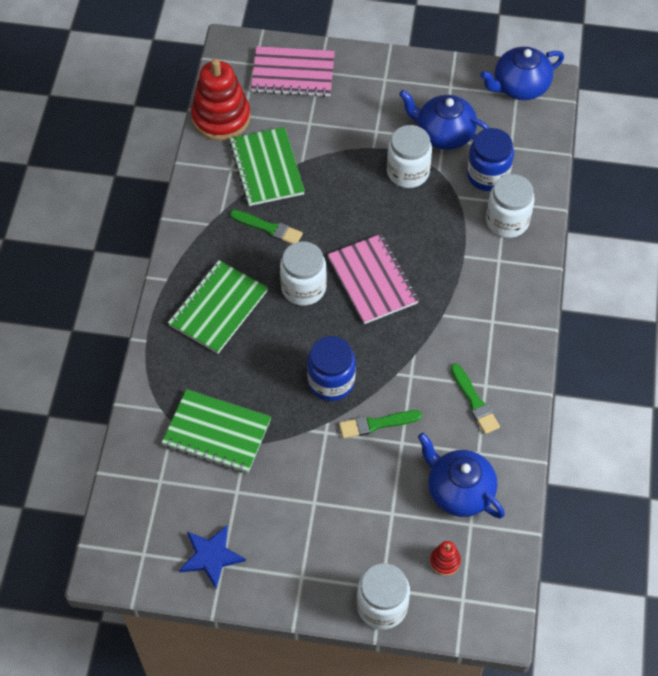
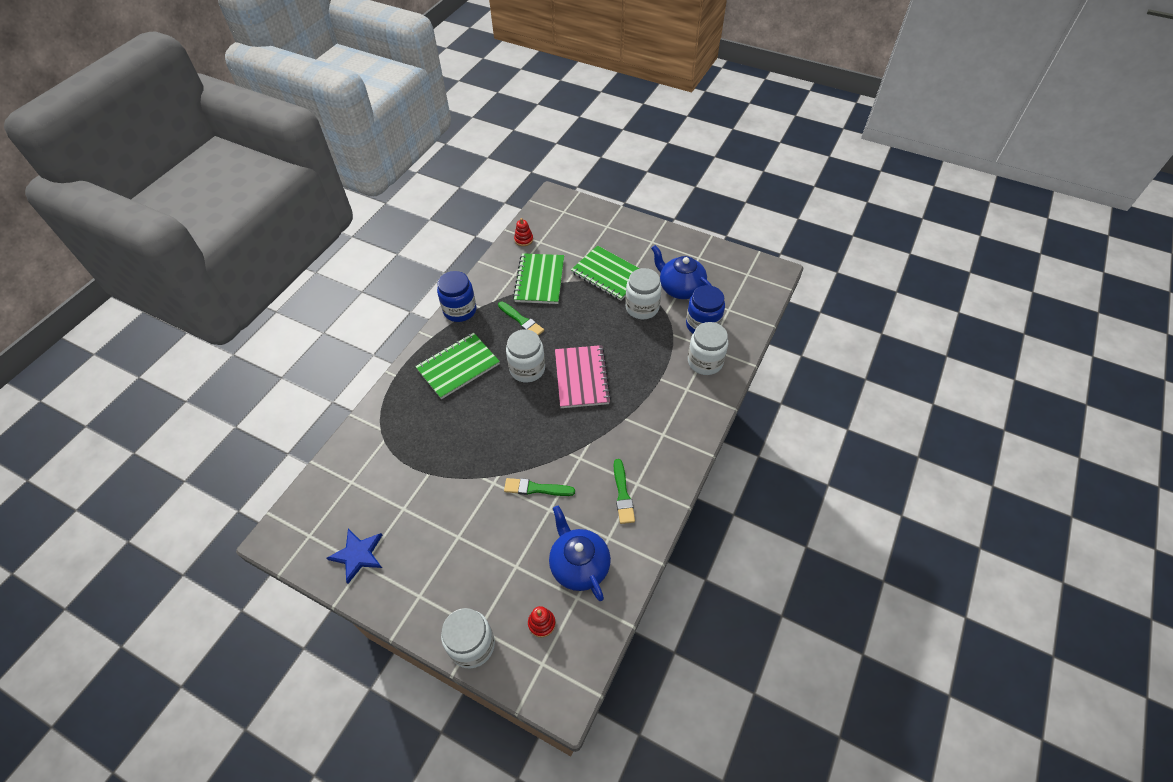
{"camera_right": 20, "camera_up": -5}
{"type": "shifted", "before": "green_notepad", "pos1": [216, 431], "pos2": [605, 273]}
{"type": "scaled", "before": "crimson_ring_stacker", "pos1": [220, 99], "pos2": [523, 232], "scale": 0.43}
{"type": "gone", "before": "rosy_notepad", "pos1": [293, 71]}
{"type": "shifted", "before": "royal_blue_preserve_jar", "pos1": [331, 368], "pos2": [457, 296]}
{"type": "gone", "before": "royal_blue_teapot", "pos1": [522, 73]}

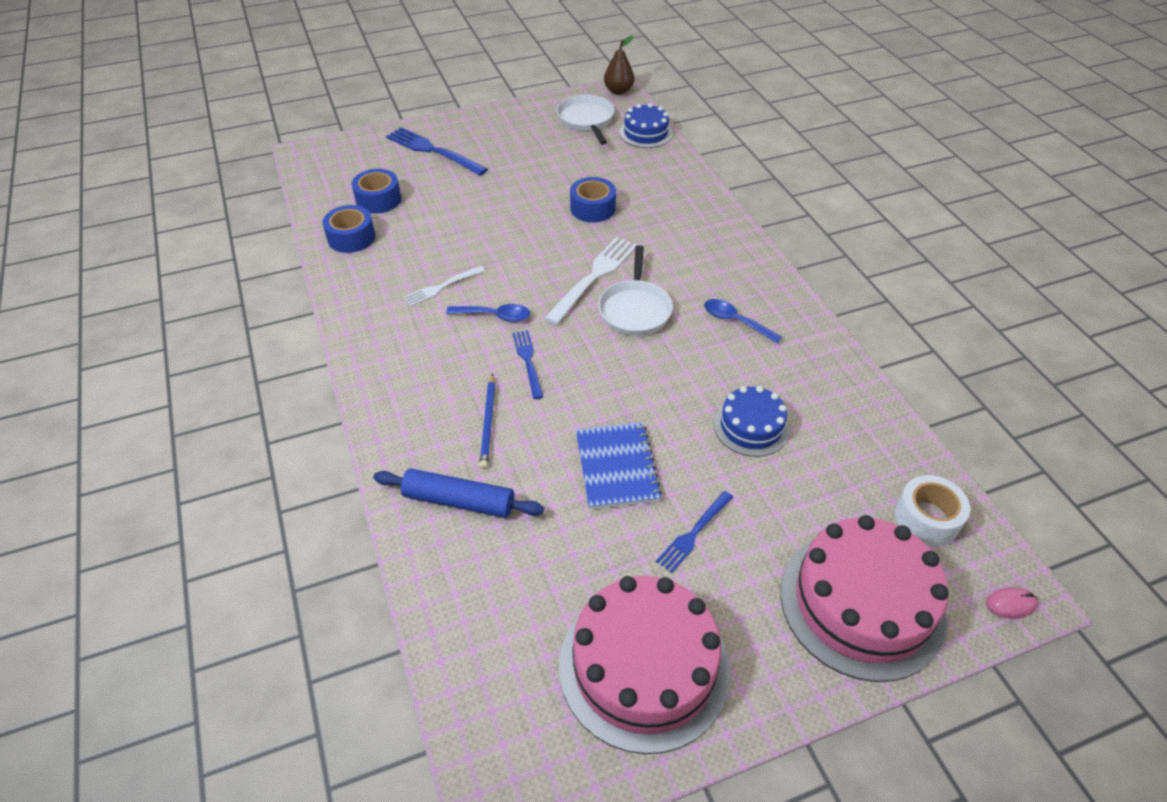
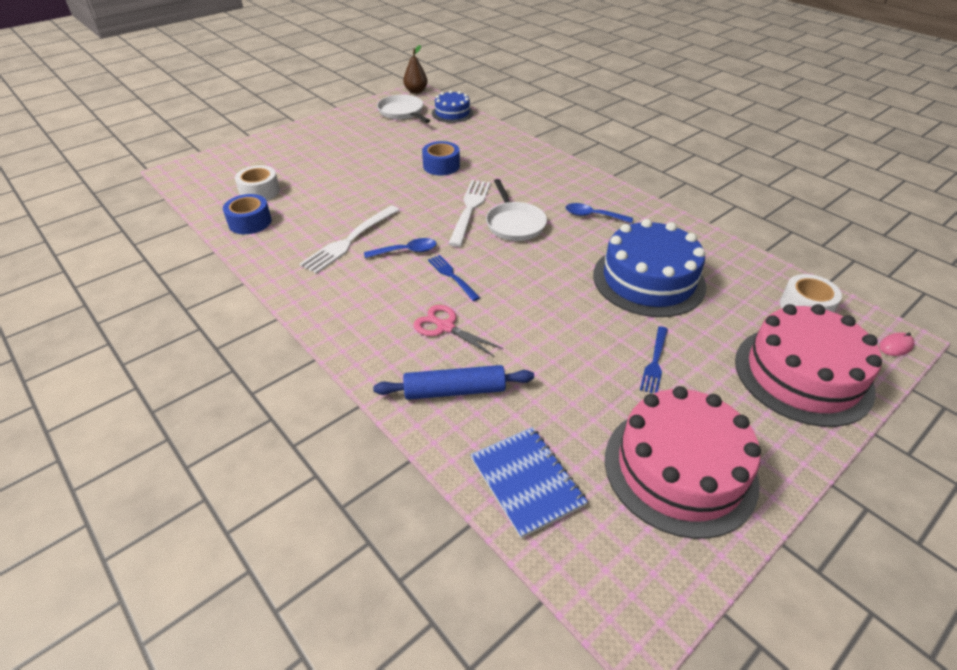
{"camera_right": -20, "camera_up": -5}
{"type": "repainted", "before": "royal_blue_tape", "after": "pure_white_tape", "pos1": [376, 191], "pos2": [257, 183]}
{"type": "gone", "before": "royal_blue_dinner_fork", "pos1": [437, 151]}
{"type": "scaled", "before": "pure_white_dinner_fork", "pos1": [444, 286], "pos2": [349, 240], "scale": 1.67}
{"type": "swapped", "before": "royal_blue_lead_pencil", "after": "rosy_shears", "pos1": [487, 421], "pos2": [458, 331]}
{"type": "shifted", "before": "royal_blue_notepad", "pos1": [619, 465], "pos2": [529, 482]}
{"type": "scaled", "before": "royal_blue_cake", "pos1": [752, 421], "pos2": [650, 268], "scale": 1.83}

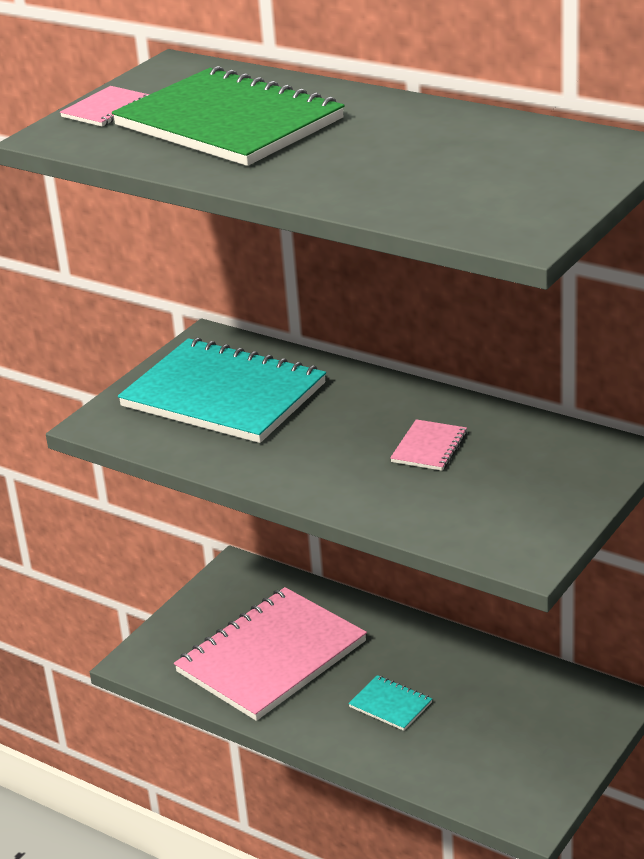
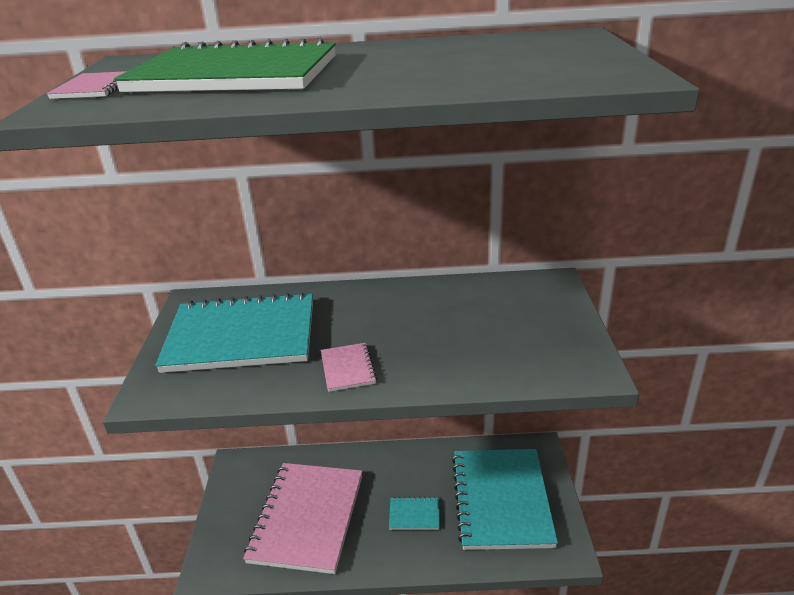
{"camera_right": -35, "camera_up": 0}
{"type": "shifted", "before": "rosy_notepad", "pos1": [428, 445], "pos2": [349, 367]}
{"type": "new", "after": "aqua_notepad", "pos2": [505, 499]}

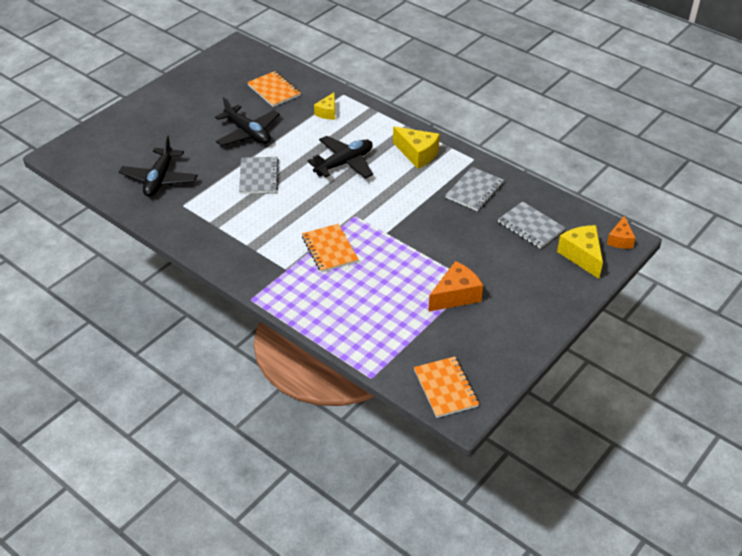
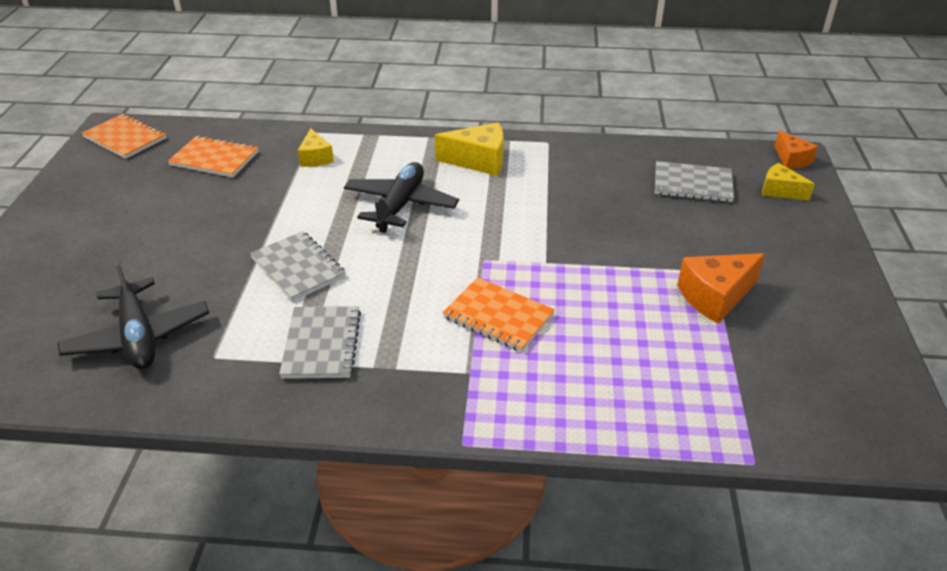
{"camera_right": -35, "camera_up": -5}
{"type": "gone", "before": "ebony_aeroplane", "pos1": [247, 121]}
{"type": "shifted", "before": "bright_orange_notepad", "pos1": [446, 387], "pos2": [124, 136]}
{"type": "rotated", "before": "bright_orange_cheese_wedge", "pos1": [455, 286], "pos2": [721, 288], "turn": -135}
{"type": "shifted", "before": "gray_notepad", "pos1": [475, 189], "pos2": [320, 342]}
{"type": "scaled", "before": "yellow_cheese_wedge", "pos1": [580, 252], "pos2": [788, 182], "scale": 0.64}

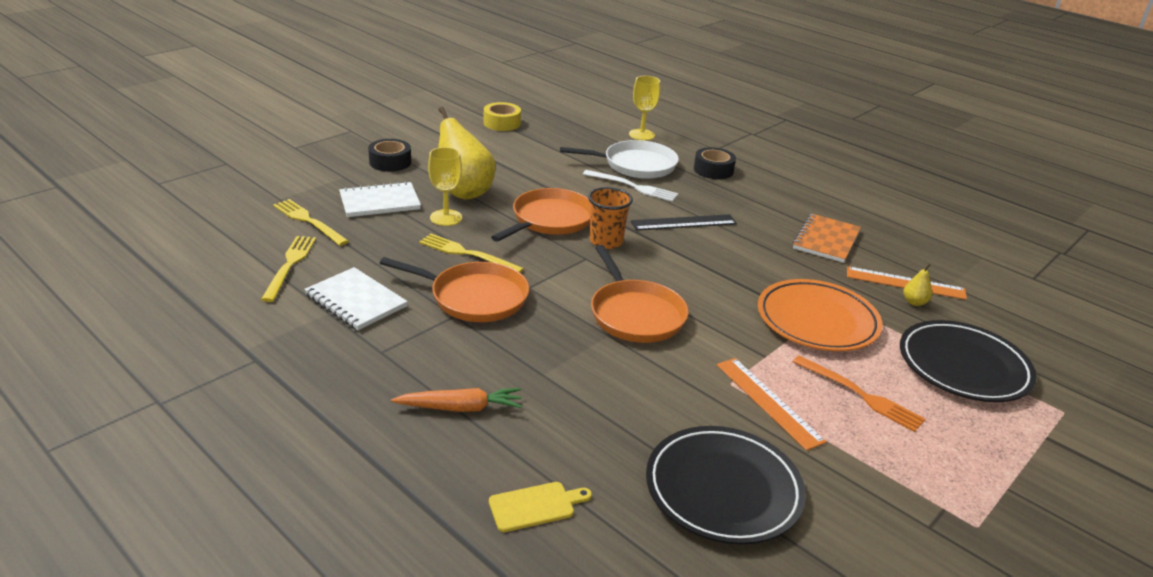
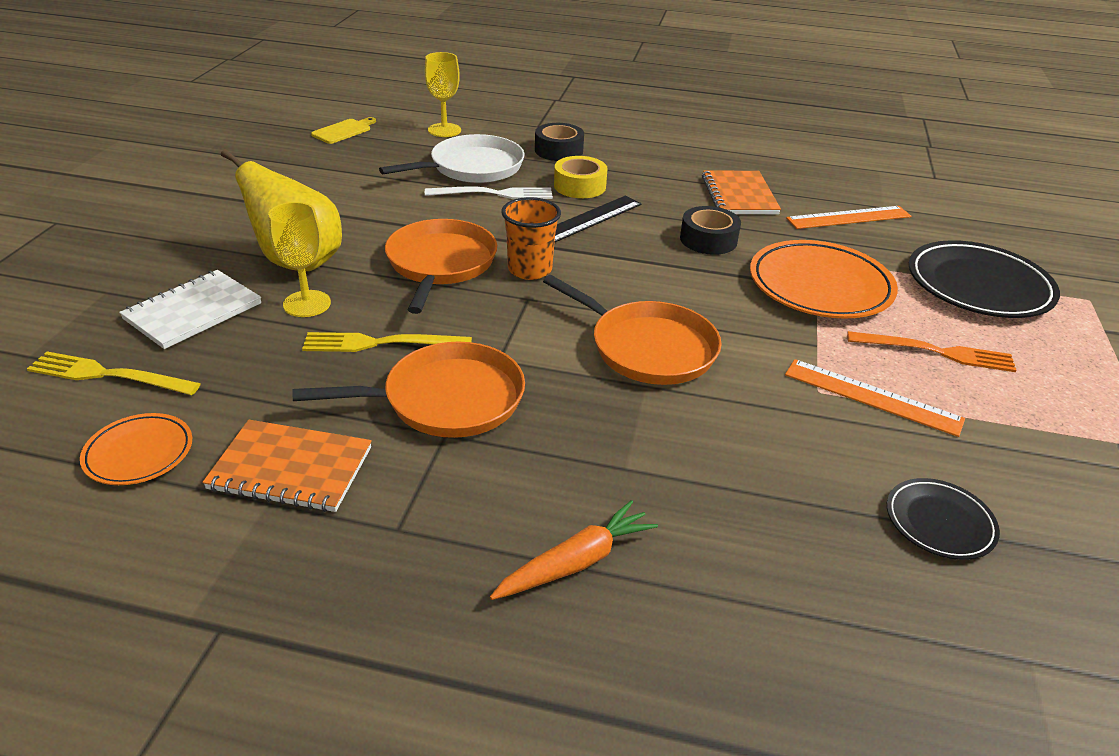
{"camera_right": -30, "camera_up": 5}
{"type": "swapped", "before": "yellow_dinner_fork", "after": "bright_orange_plate", "pos1": [288, 269], "pos2": [136, 449]}
{"type": "repainted", "before": "pure_white_notepad", "after": "bright_orange_notepad", "pos1": [356, 298], "pos2": [287, 466]}
{"type": "shifted", "before": "ebony_tape", "pos1": [389, 155], "pos2": [710, 230]}
{"type": "shifted", "before": "yellow_tape", "pos1": [502, 116], "pos2": [581, 177]}
{"type": "shifted", "before": "yellow_cutting_board", "pos1": [540, 507], "pos2": [343, 130]}
{"type": "scaled", "before": "ebony_plate", "pos1": [726, 485], "pos2": [943, 519], "scale": 0.54}
{"type": "gone", "before": "yellow_pear_fruit", "pos1": [917, 285]}

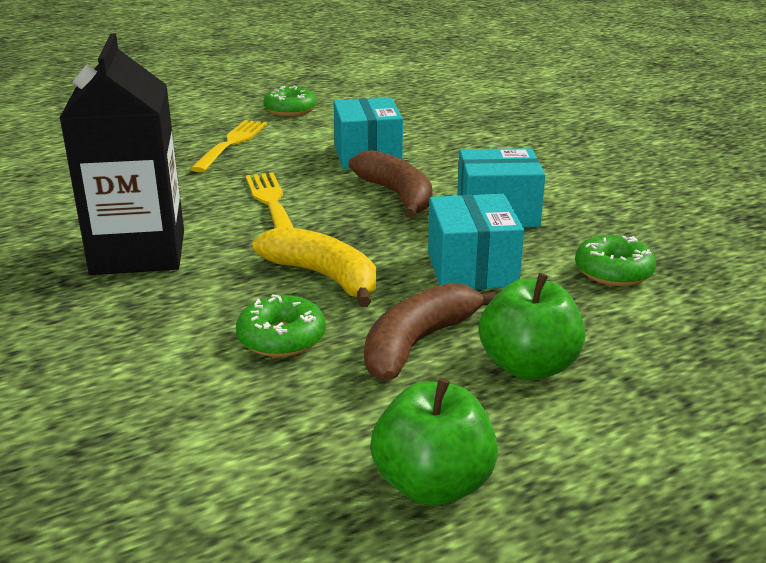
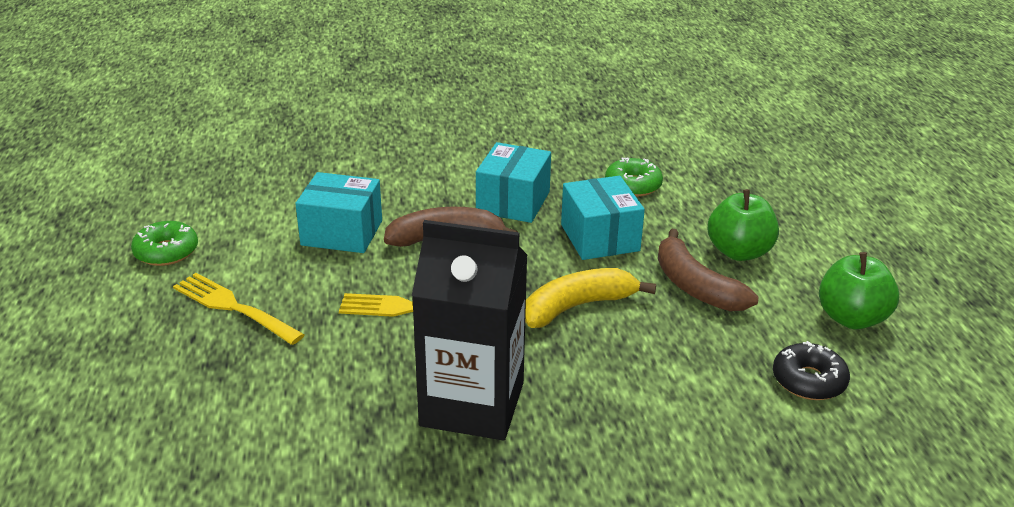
{"camera_right": -70, "camera_up": 5}
{"type": "gone", "before": "green_doughnut", "pos1": [281, 325]}
{"type": "rotated", "before": "aqua_package", "pos1": [476, 242], "pos2": [603, 218], "turn": 60}
{"type": "new", "after": "ebony_doughnut", "pos2": [811, 370]}

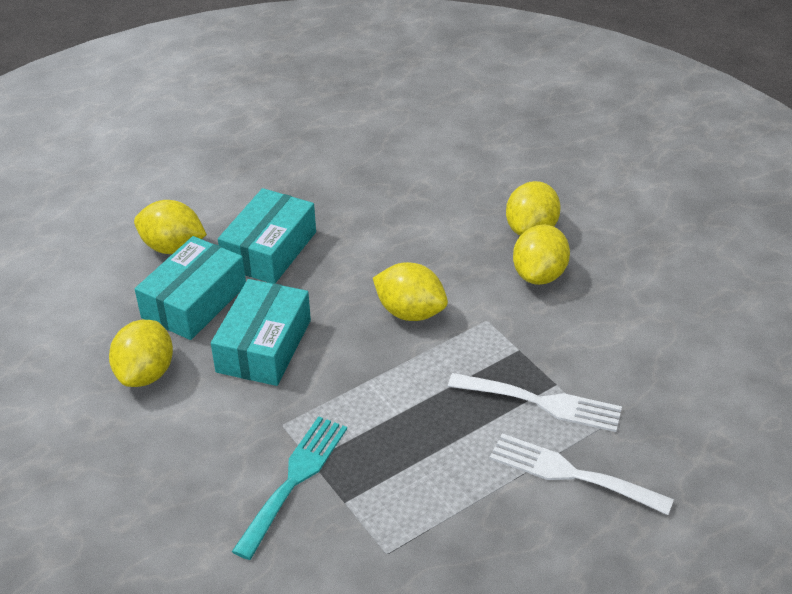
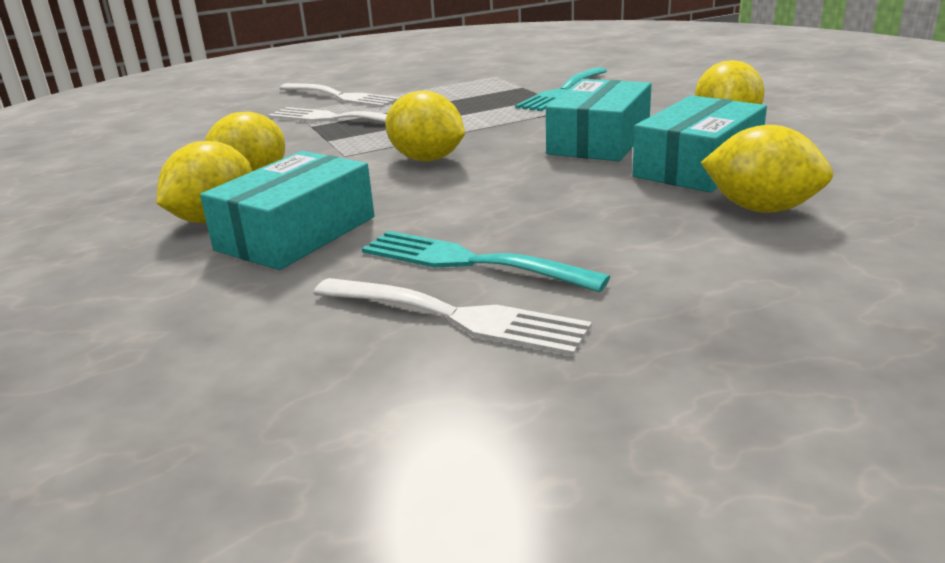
{"camera_right": -170, "camera_up": -15}
{"type": "shifted", "before": "aqua_package", "pos1": [267, 236], "pos2": [287, 210]}
{"type": "new", "after": "pure_white_dinner_fork", "pos2": [452, 317]}
{"type": "new", "after": "aqua_dinner_fork", "pos2": [486, 261]}

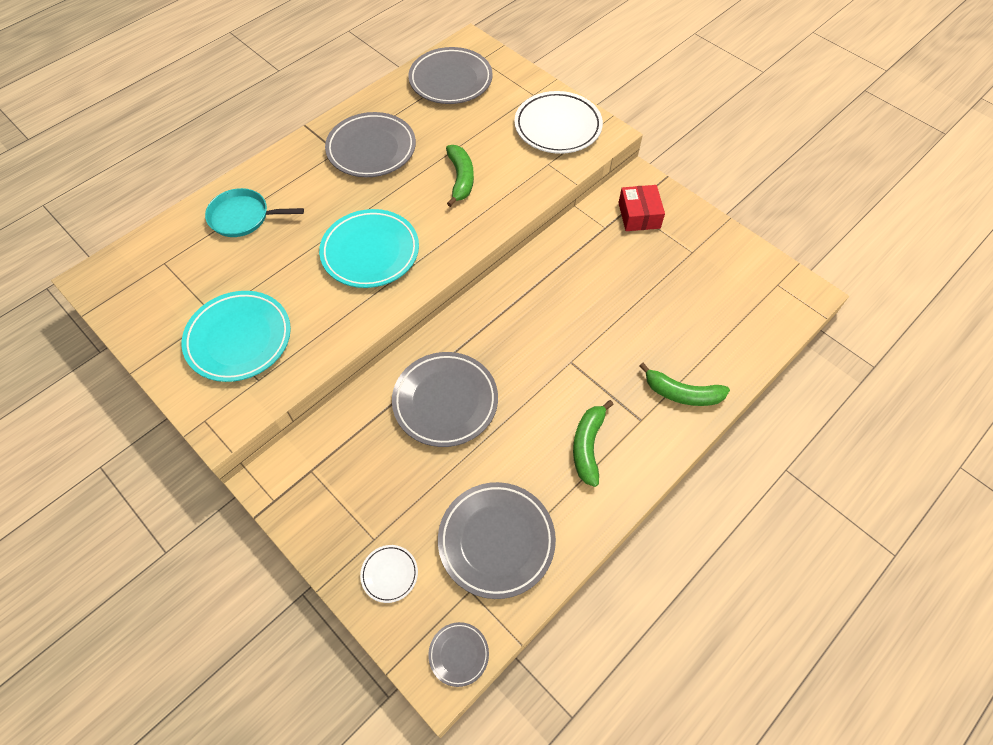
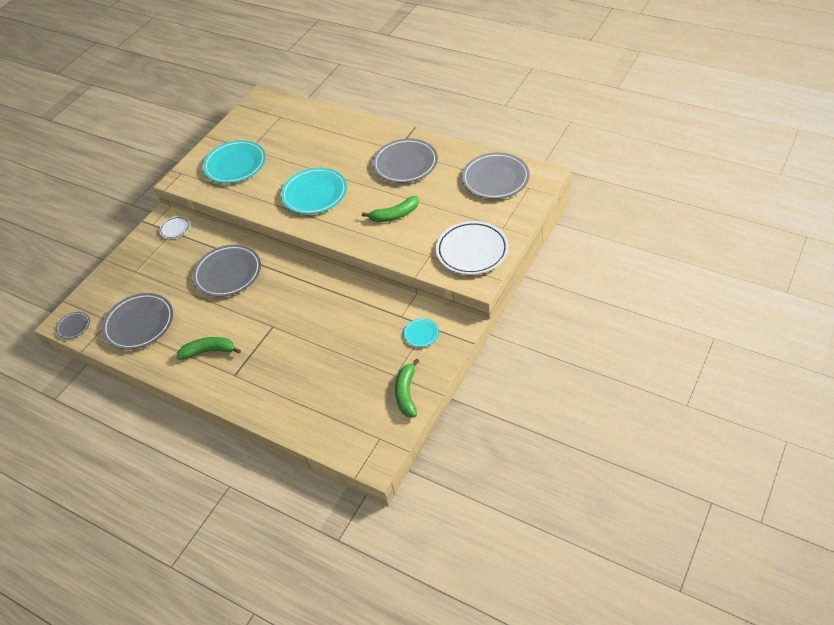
{"camera_right": 80, "camera_up": -10}
{"type": "gone", "before": "aqua_skillet", "pos1": [254, 212]}
{"type": "shifted", "before": "pure_white_plate", "pos1": [389, 574], "pos2": [174, 227]}
{"type": "swapped", "before": "crimson_package", "after": "aqua_plate", "pos1": [641, 208], "pos2": [421, 332]}
{"type": "shifted", "before": "green_banana_fruit", "pos1": [684, 384], "pos2": [407, 388]}

